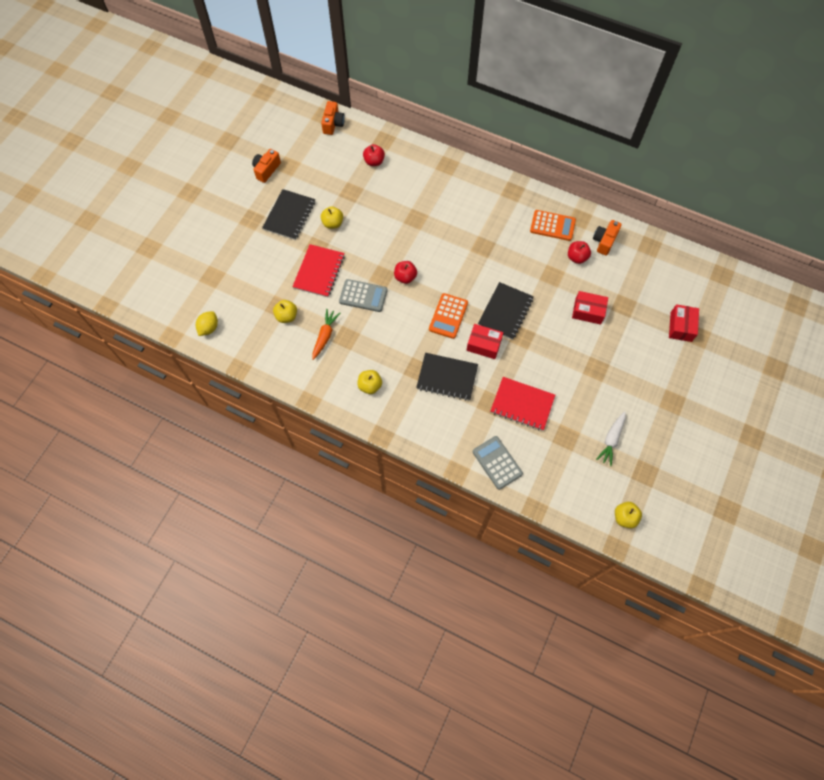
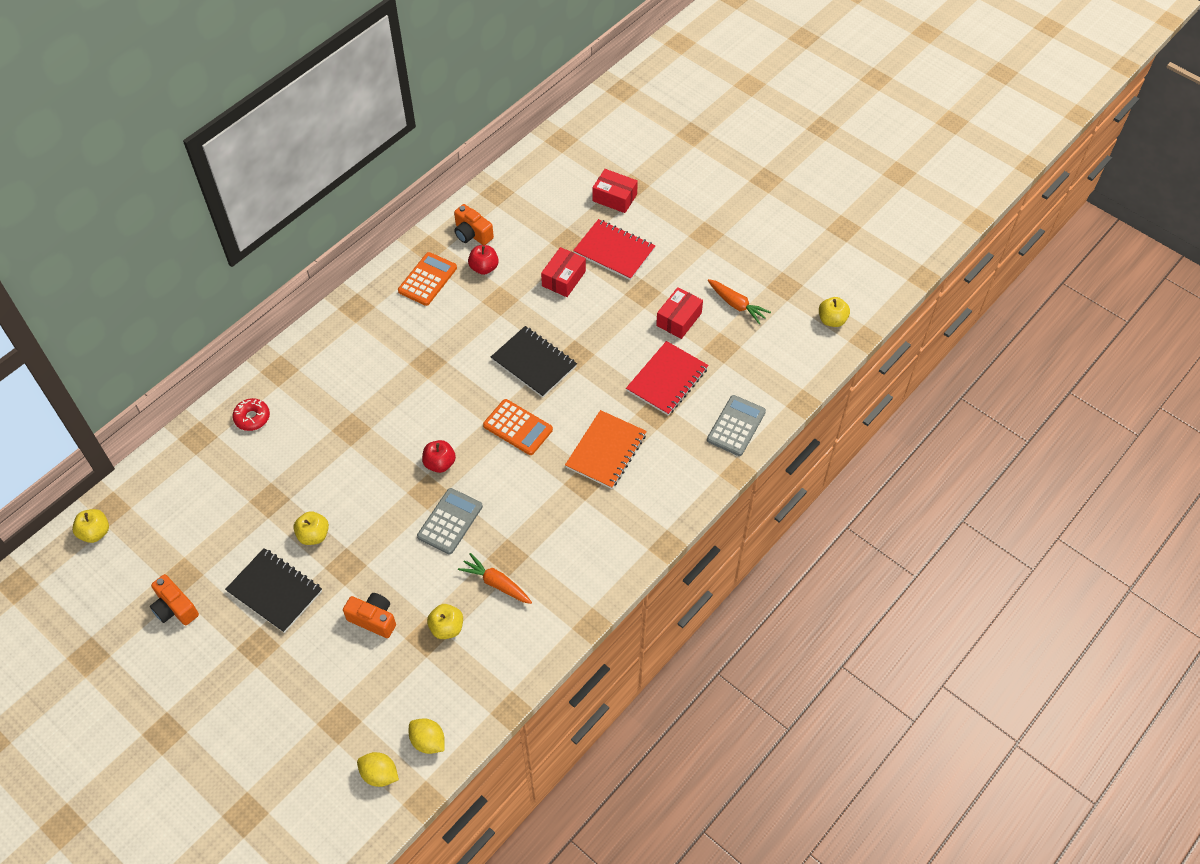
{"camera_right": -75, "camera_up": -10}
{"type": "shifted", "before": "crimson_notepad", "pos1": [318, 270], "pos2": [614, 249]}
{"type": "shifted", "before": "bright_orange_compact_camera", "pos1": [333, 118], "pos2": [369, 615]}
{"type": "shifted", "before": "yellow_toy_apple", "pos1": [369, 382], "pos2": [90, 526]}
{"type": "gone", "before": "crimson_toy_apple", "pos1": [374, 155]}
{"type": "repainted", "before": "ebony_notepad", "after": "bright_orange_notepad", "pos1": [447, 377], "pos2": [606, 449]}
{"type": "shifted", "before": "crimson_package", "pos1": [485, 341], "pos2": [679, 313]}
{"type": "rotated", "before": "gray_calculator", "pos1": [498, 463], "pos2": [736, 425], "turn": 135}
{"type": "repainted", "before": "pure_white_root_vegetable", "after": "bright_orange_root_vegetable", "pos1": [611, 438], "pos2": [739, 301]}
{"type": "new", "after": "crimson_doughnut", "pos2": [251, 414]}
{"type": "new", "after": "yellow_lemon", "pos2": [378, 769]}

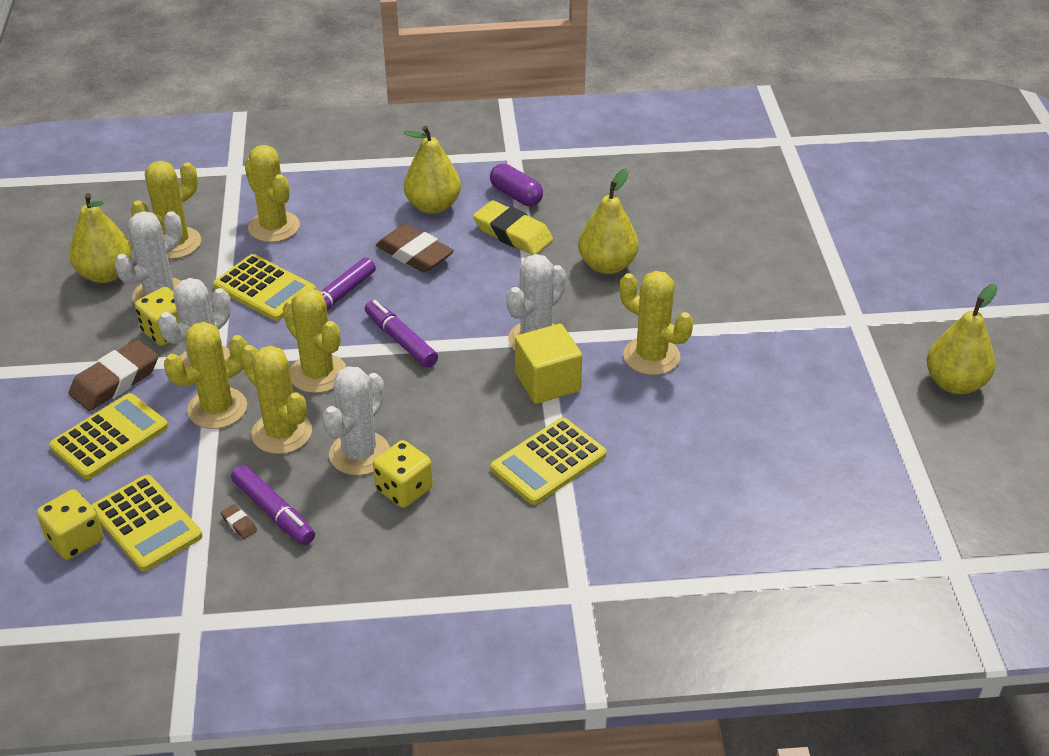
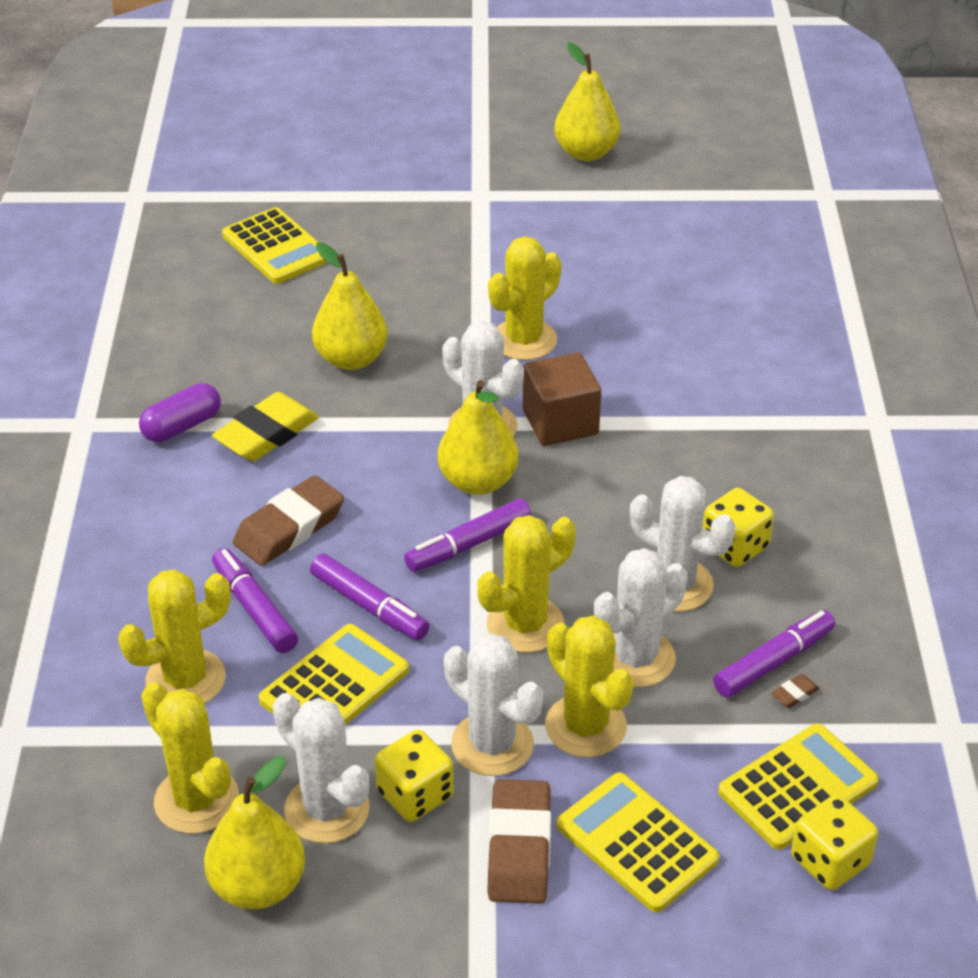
{"camera_right": -85, "camera_up": 0}
{"type": "rotated", "before": "dark_brown_pencil_eraser", "pos1": [113, 375], "pos2": [519, 841], "turn": 45}
{"type": "repainted", "before": "yellow_saguaro_cactus", "after": "pure_white_saguaro_cactus", "pos1": [276, 399], "pos2": [641, 617]}
{"type": "shifted", "before": "yellow_pear_fruit", "pos1": [432, 170], "pos2": [478, 437]}
{"type": "shifted", "before": "yellow_calculator", "pos1": [548, 461], "pos2": [275, 245]}
{"type": "repainted", "before": "yellow_cube", "after": "dark_brown_cube", "pos1": [548, 364], "pos2": [562, 399]}
{"type": "new", "after": "violet_marker_pen", "pos2": [255, 600]}

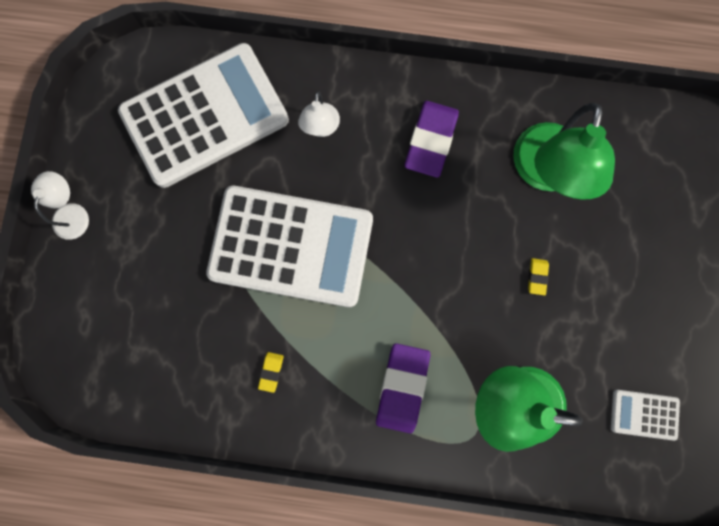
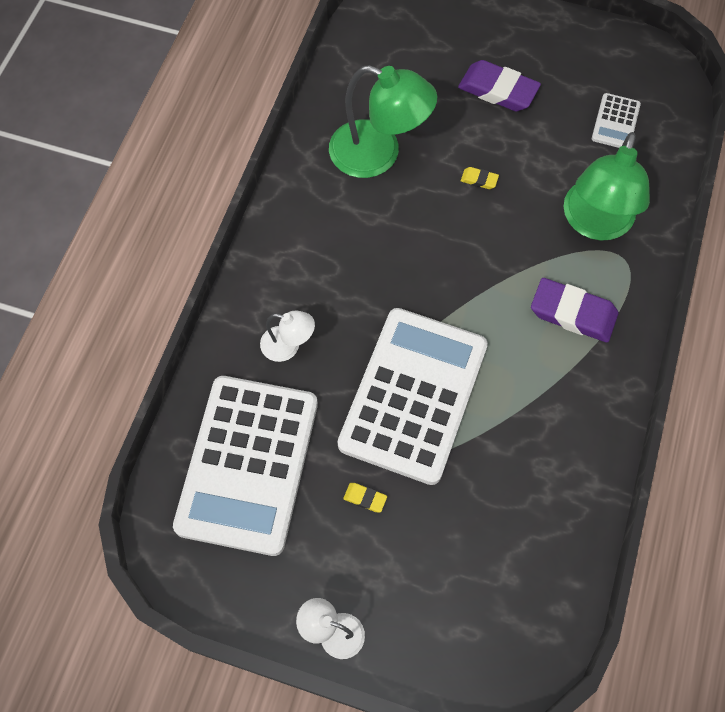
{"camera_right": -80, "camera_up": -15}
{"type": "rotated", "before": "pure_white_calculator", "pos1": [203, 115], "pos2": [245, 466], "turn": -150}
{"type": "shifted", "before": "yellow_pencil_eraser", "pos1": [270, 372], "pos2": [365, 498]}
{"type": "shifted", "before": "violet_pencil_eraser", "pos1": [431, 139], "pos2": [499, 85]}

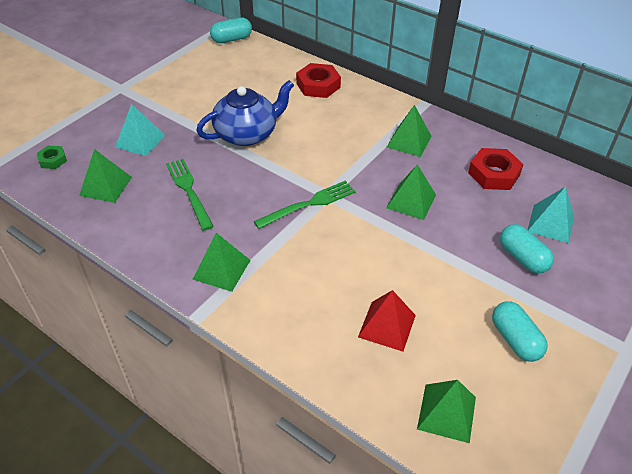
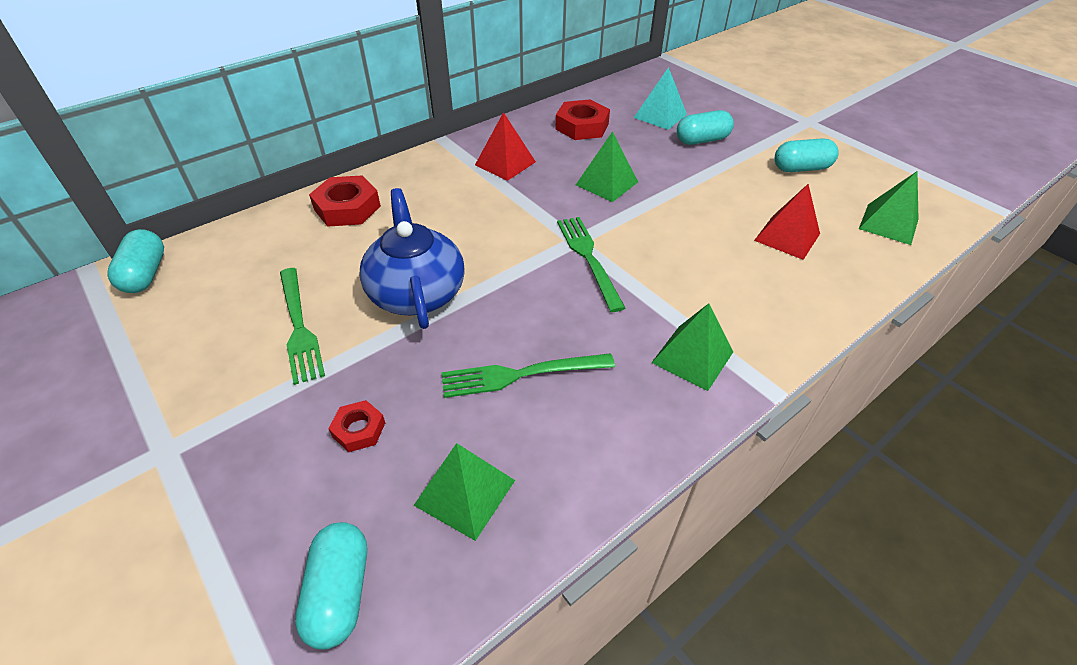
{"camera_right": -75, "camera_up": 0}
{"type": "swapped", "before": "green_hex_nut", "after": "aqua_pill_shape", "pos1": [52, 157], "pos2": [331, 586]}
{"type": "swapped", "before": "aqua_pyramid", "after": "crimson_hex_nut", "pos1": [140, 130], "pos2": [357, 426]}
{"type": "repainted", "before": "green_pyramid", "after": "crimson_pyramid", "pos1": [409, 131], "pos2": [505, 146]}
{"type": "new", "after": "green_dinner_fork", "pos2": [302, 326]}

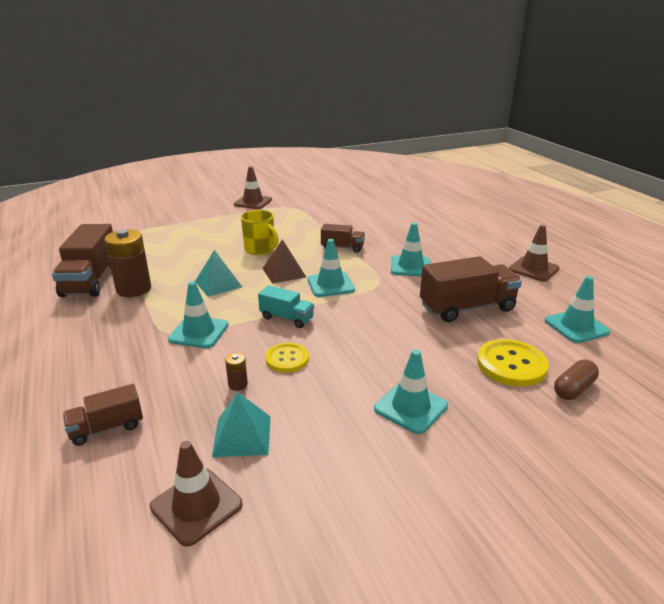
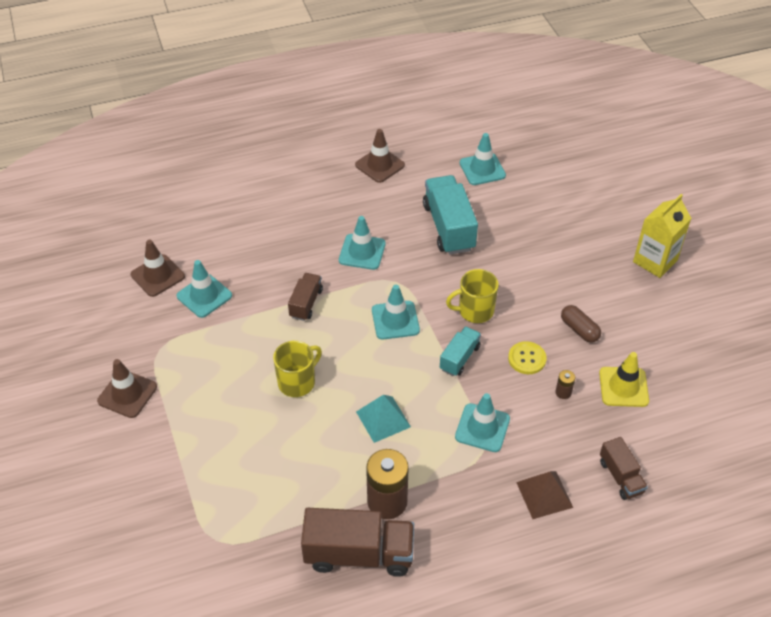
{"camera_right": -85, "camera_up": 20}
{"type": "shifted", "before": "dark_brown_traffic_cone", "pos1": [196, 494], "pos2": [158, 268]}
{"type": "swapped", "before": "aqua_pyramid", "after": "yellow_traffic_cone", "pos1": [241, 424], "pos2": [624, 379]}
{"type": "shifted", "before": "dark_brown_pyramid", "pos1": [284, 261], "pos2": [544, 495]}
{"type": "shifted", "before": "aqua_traffic_cone", "pos1": [411, 391], "pos2": [204, 289]}
{"type": "repainted", "before": "dark_brown_toy_truck", "after": "aqua_toy_truck", "pos1": [471, 289], "pos2": [450, 214]}
{"type": "gone", "before": "yellow_shirt_button", "pos1": [513, 362]}
{"type": "shifted", "before": "dark_brown_pill_shape", "pos1": [576, 380], "pos2": [581, 324]}
{"type": "new", "after": "yellow_tea_mug", "pos2": [472, 296]}
{"type": "new", "after": "yellow_juice_carton", "pos2": [662, 236]}

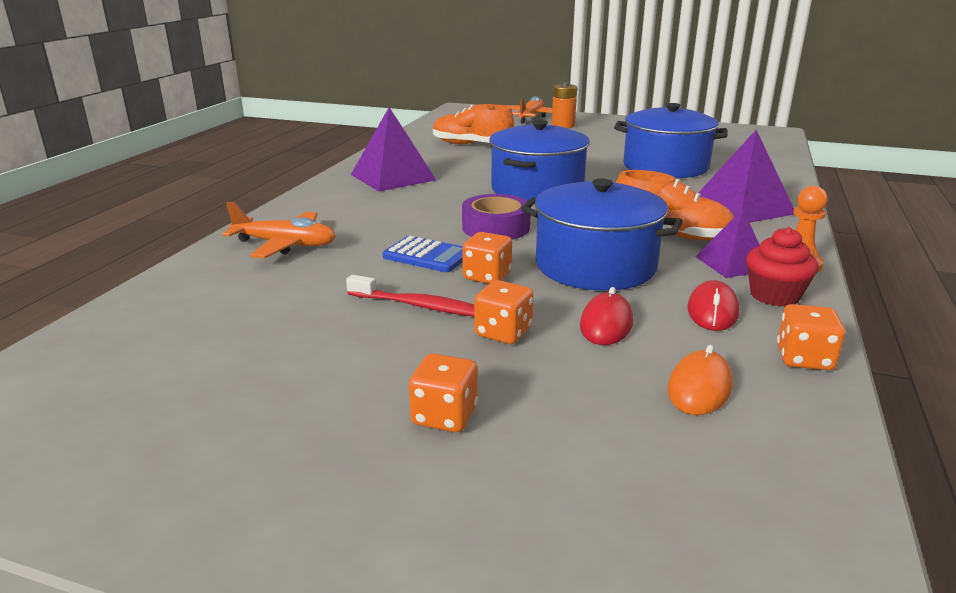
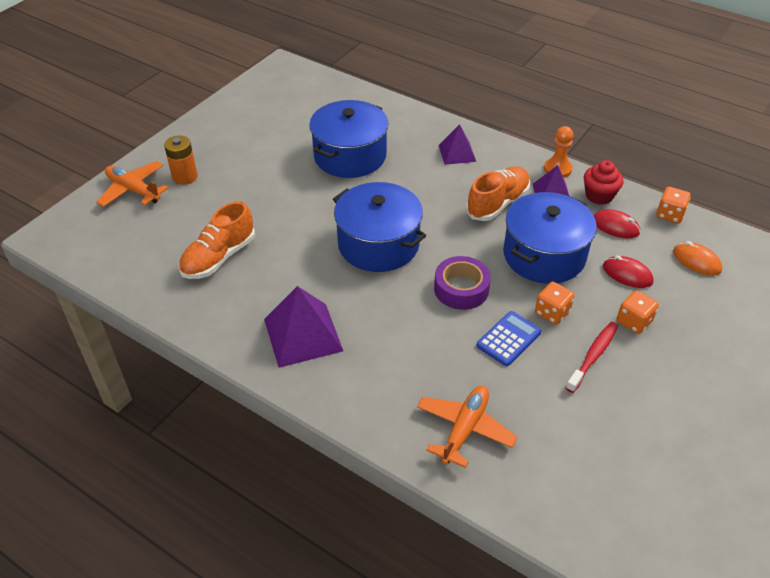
{"camera_right": -75, "camera_up": 20}
{"type": "gone", "before": "bright_orange_game_die", "pos1": [443, 392]}
{"type": "scaled", "before": "violet_pyramid", "pos1": [746, 176], "pos2": [457, 144], "scale": 0.61}

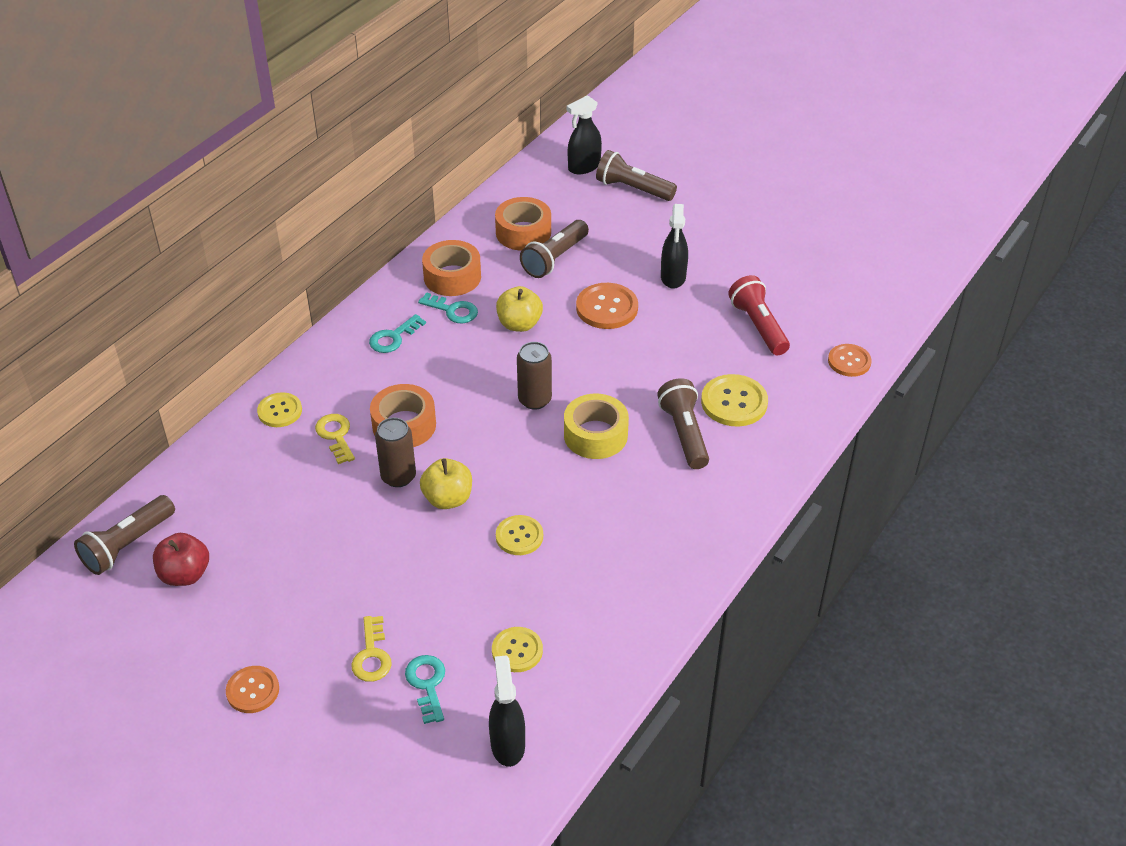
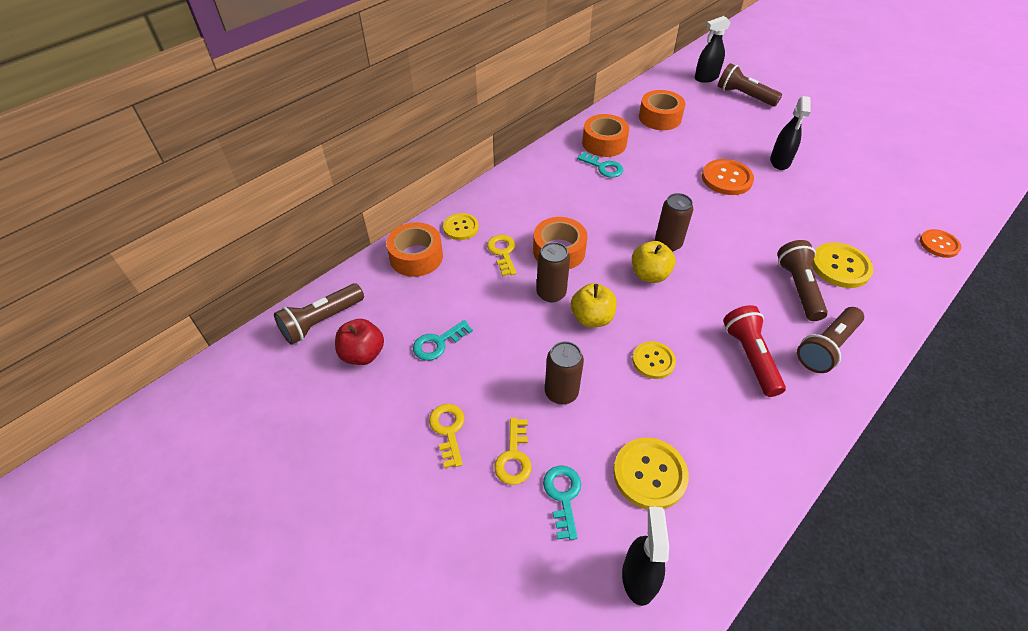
{"camera_right": 10, "camera_up": 5}
{"type": "gone", "before": "bright_orange_shirt_button", "pos1": [252, 689]}
{"type": "shifted", "before": "aqua_door_key", "pos1": [397, 333], "pos2": [443, 340]}
{"type": "scaled", "before": "yellow_shirt_button", "pos1": [517, 649], "pos2": [651, 473], "scale": 1.51}
{"type": "shifted", "before": "yellow_toy_apple", "pos1": [519, 309], "pos2": [654, 262]}
{"type": "shifted", "before": "dark_brown_flashlight", "pos1": [554, 249], "pos2": [830, 340]}
{"type": "gone", "before": "yellow_tape", "pos1": [596, 426]}
{"type": "shifted", "before": "crimson_flashlight", "pos1": [759, 315], "pos2": [754, 351]}
{"type": "new", "after": "bright_orange_tape", "pos2": [414, 249]}
{"type": "new", "after": "yellow_door_key", "pos2": [447, 436]}
{"type": "new", "after": "dark_brown_can", "pos2": [564, 372]}

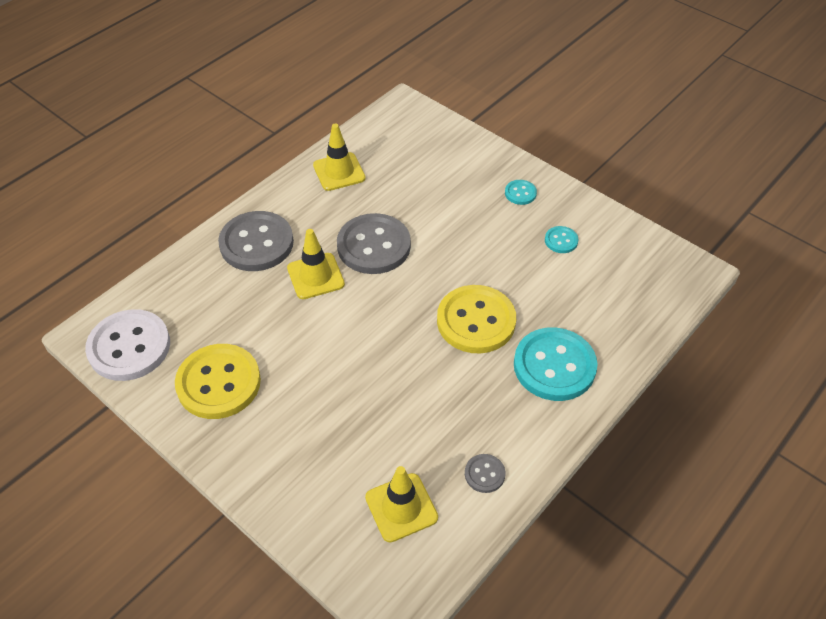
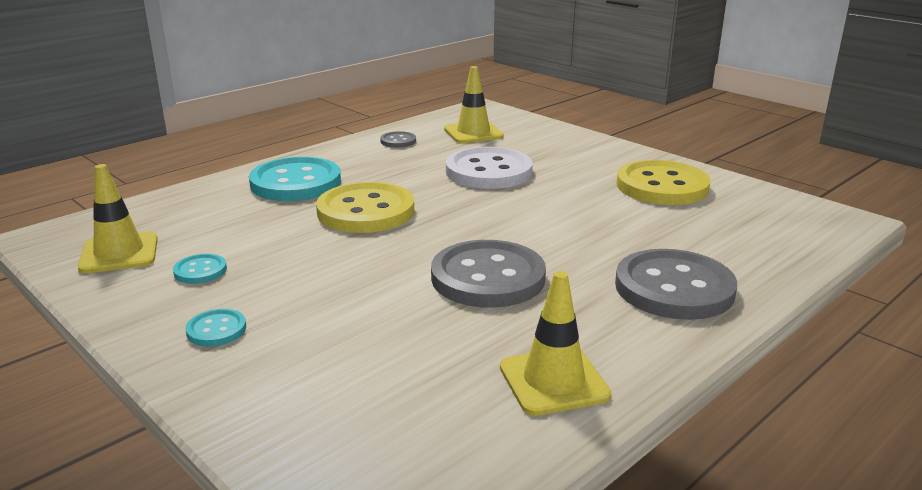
{"camera_right": -175, "camera_up": -25}
{"type": "shifted", "before": "pure_white_shirt_button", "pos1": [127, 345], "pos2": [489, 168]}
{"type": "shifted", "before": "yellow_traffic_cone", "pos1": [316, 264], "pos2": [118, 218]}

